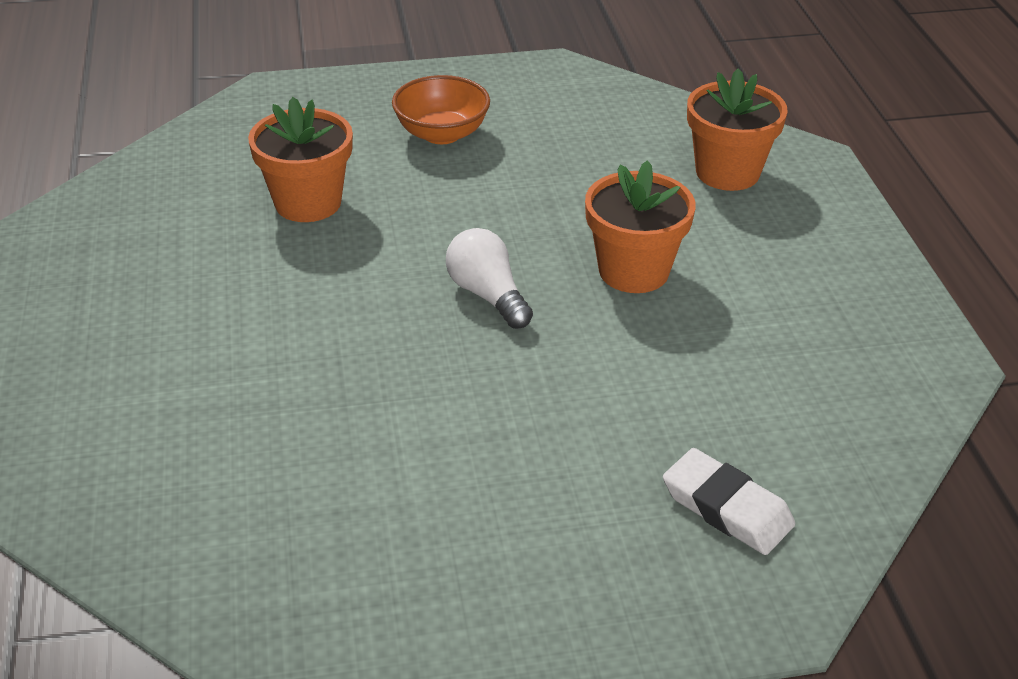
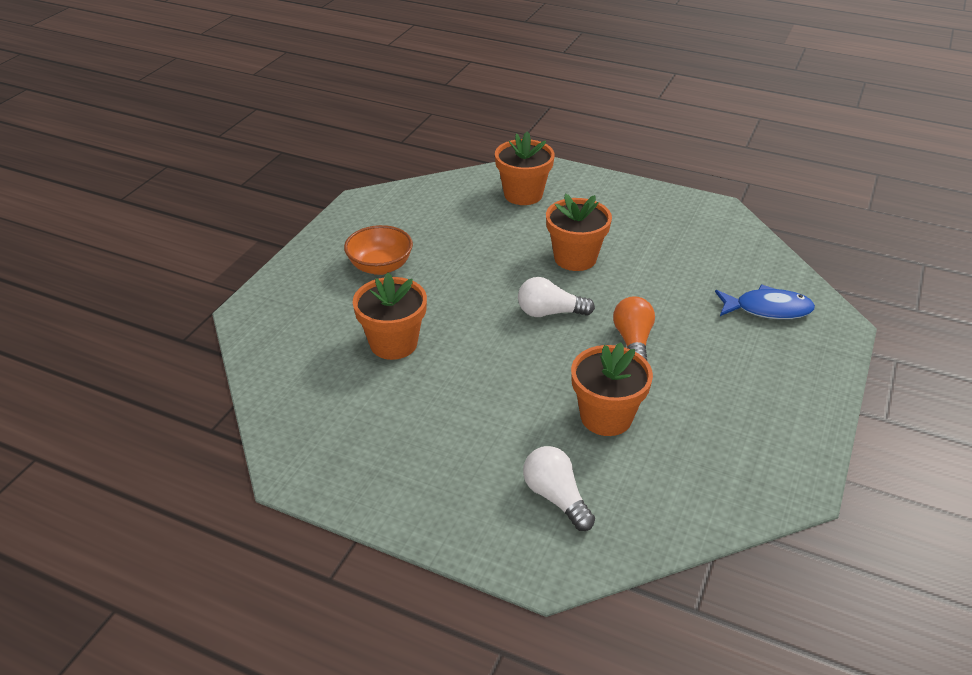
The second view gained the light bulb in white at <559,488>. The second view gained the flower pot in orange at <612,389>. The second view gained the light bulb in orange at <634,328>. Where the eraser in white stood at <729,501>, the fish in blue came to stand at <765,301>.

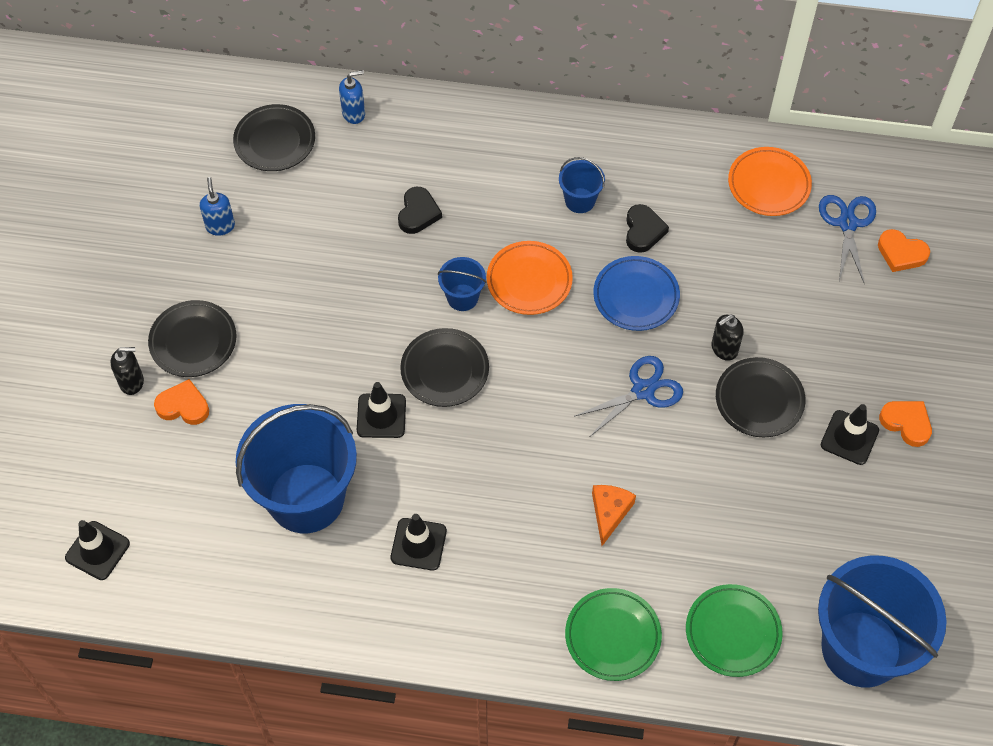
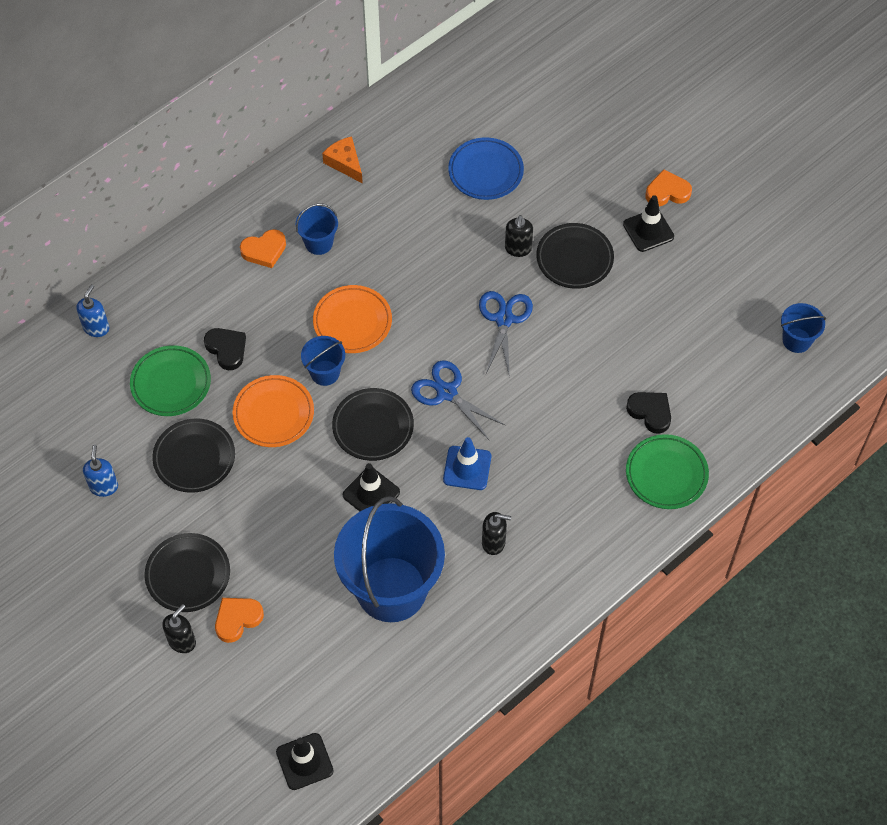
The second view gained the traffic cone in blue at <467,463>. The plate in black ended up elsewhere, having gone from <274,137> to <193,455>. The cheese in orange ended up elsewhere, having gone from <614,515> to <342,159>. The plate in blue ended up elsewhere, having gone from <636,293> to <486,168>. The heart in black ended up elsewhere, having gone from <647,228> to <648,413>. The plate in green ended up elsewhere, having gone from <734,630> to <170,380>. The plate in orange ended up elsewhere, having gone from <770,181> to <273,411>. The scissors in blue ended up elsewhere, having gone from <847,239> to <458,400>. The heart in orange ended up elsewhere, having gone from <904,250> to <263,248>. Where the traffic cone in black stood at <419,542>, the soap dispenser in black came to stand at <496,533>. The soap dispenser in blue at <217,206> ended up facing another way, 60 degrees clockwise from before. The size of the bucket in blue at <882,621> changed by a factor of 0.44.

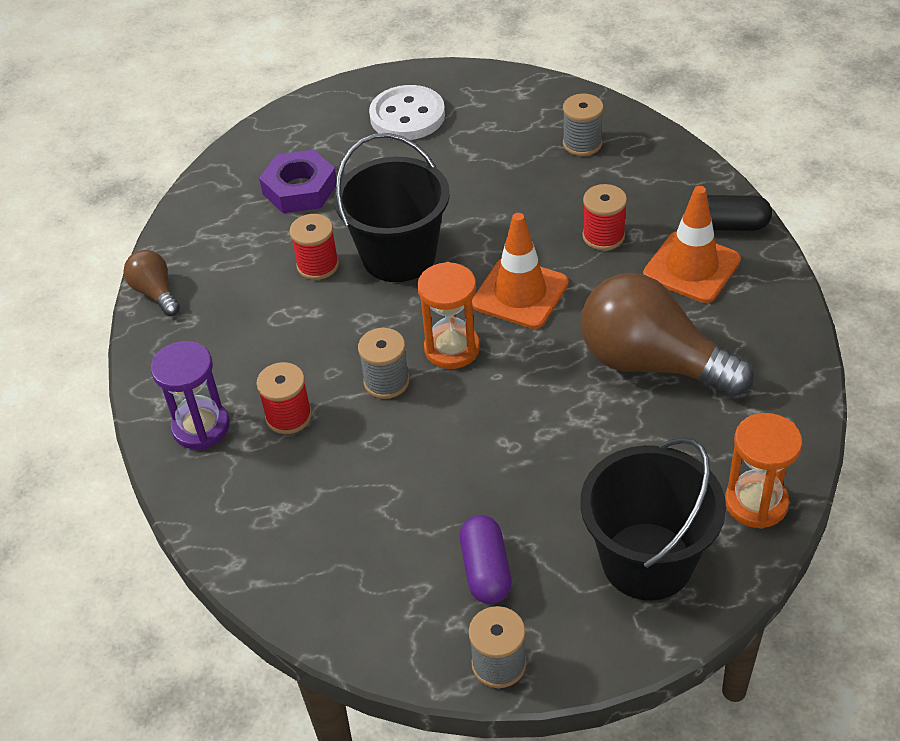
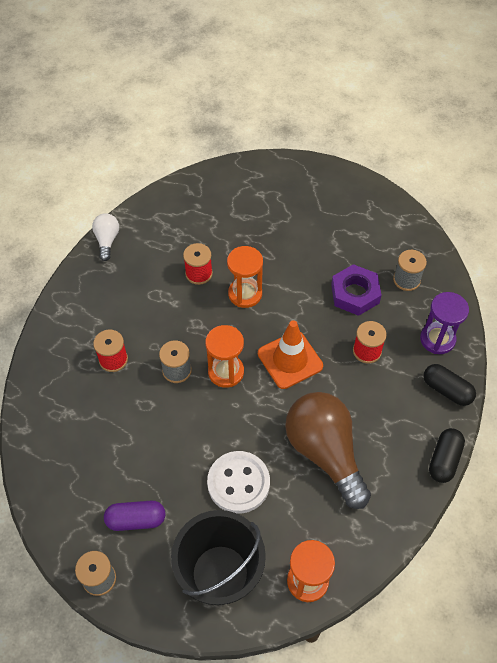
The second view lost the traffic cone in orange at <692,244>. The second view gained the capsule in black at <447,455>. The hourglass in purple ended up elsewhere, having gone from <190,395> to <444,323>. The nut in purple ended up elsewhere, having gone from <297,181> to <356,290>. The button in white ended up elsewhere, having gone from <407,112> to <238,482>. Where the bucket in black stood at <392,207>, the hourglass in orange came to stand at <245,277>. What was the light bulb in brown at <152,283> turned into the light bulb in white at <105,237>. The capsule in purple at <486,559> ended up facing another way, 60 degrees clockwise from before.

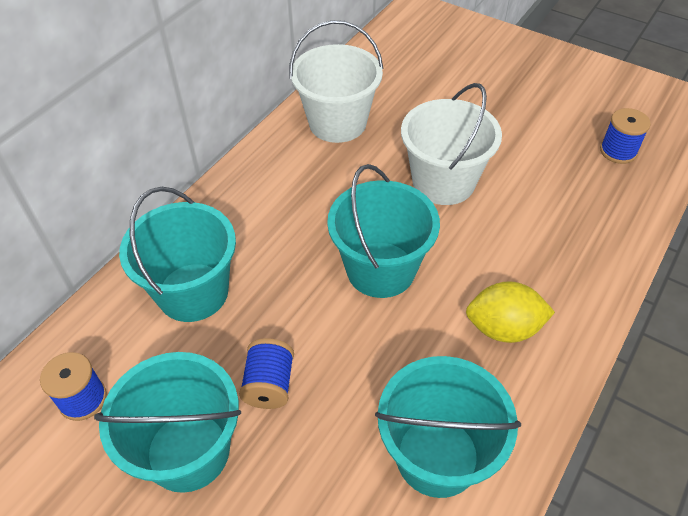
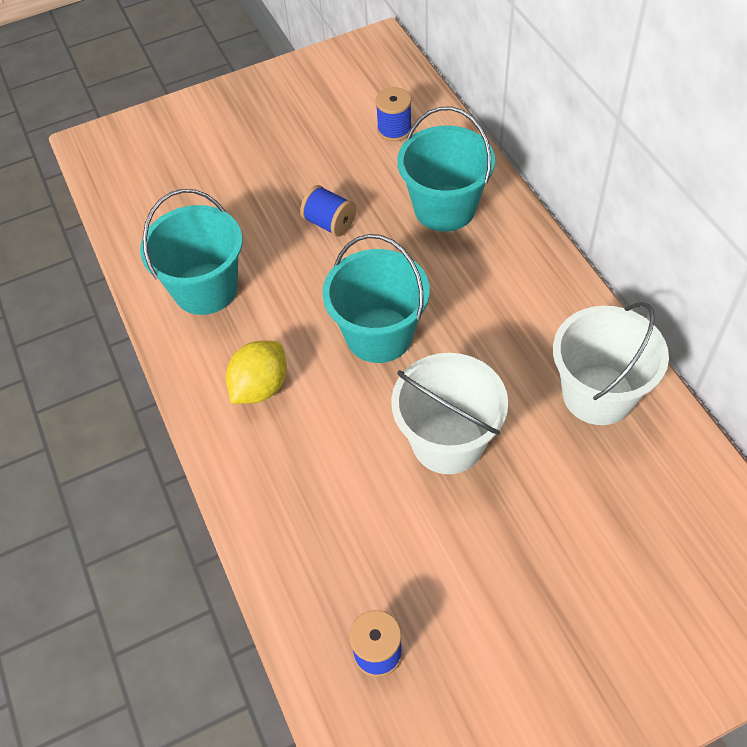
The second view lost the bucket in turquoise at <167,422>.

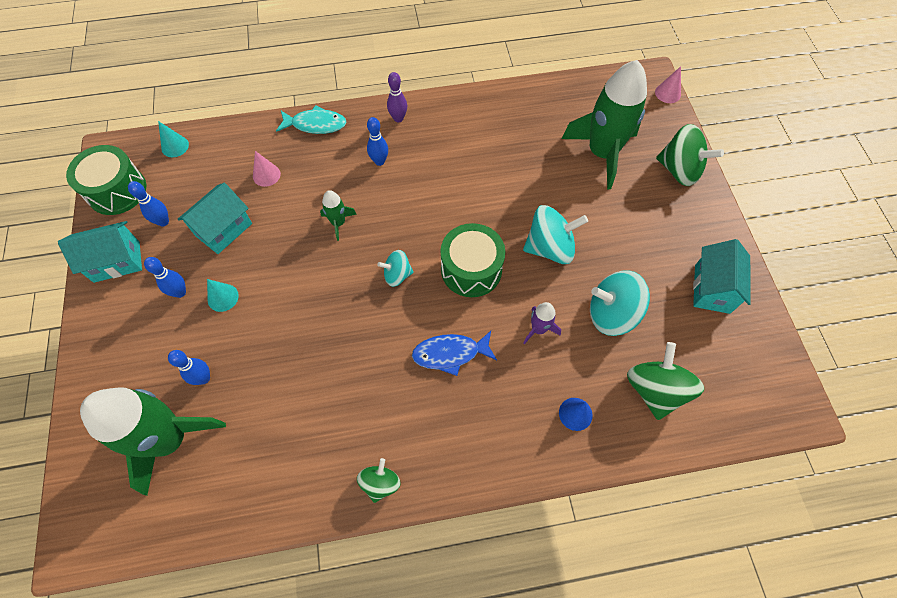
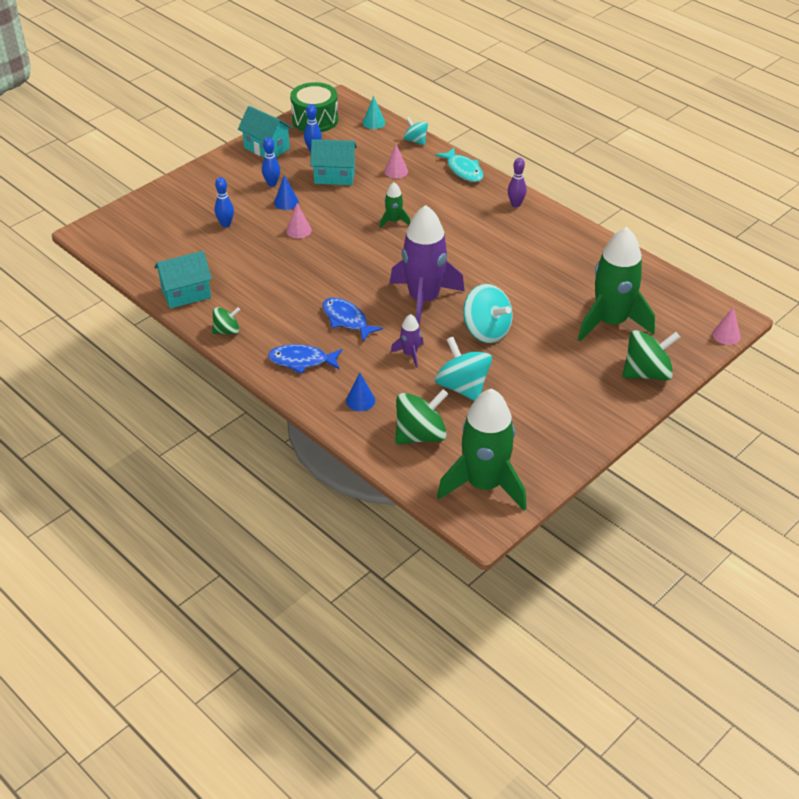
The second view lost the bowling pin in blue at <377,141>. The second view gained the fish in blue at <305,359>. The second view gained the cone in pink at <299,221>. The rocket in green ended up elsewhere, having gone from <153,441> to <482,449>. The spinning top in turquoise ended up elsewhere, having gone from <395,268> to <415,131>. The house in turquoise ended up elsewhere, having gone from <722,276> to <183,280>. Where the drum in green stood at <473,260>, the rocket in purple came to stand at <427,266>. What was the cone in turquoise at <223,295> turned into the cone in blue at <286,192>. The spinning top in green at <690,155> ended up facing another way, 105 degrees counterclockwise from before.

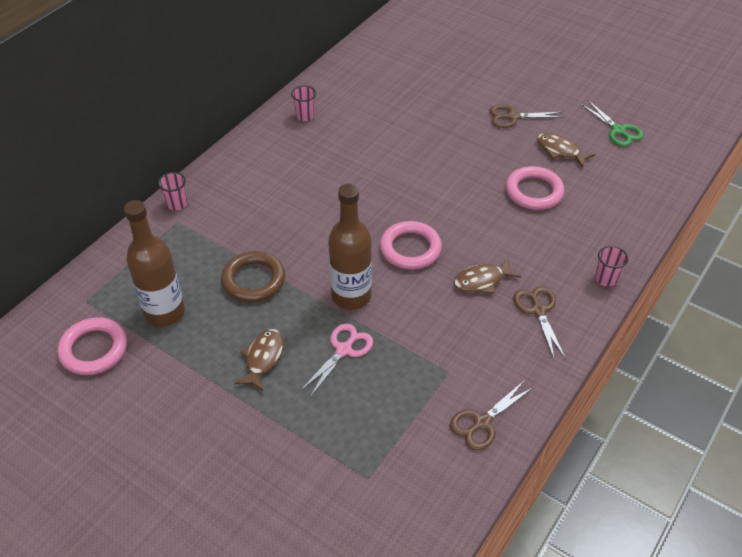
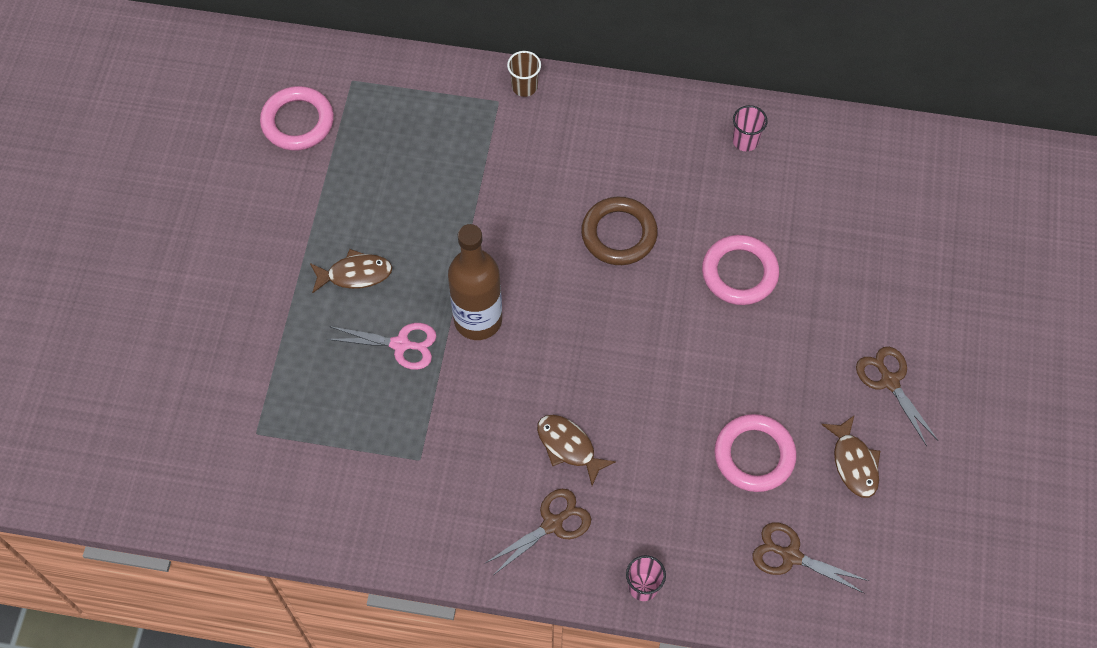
The second view lost the bottle in brown at <154,263>. The second view lost the scissors in green at <612,123>. The ring in brown ended up elsewhere, having gone from <253,277> to <619,231>. The ring in pink ended up elsewhere, having gone from <411,245> to <740,270>. The scissors in brown ended up elsewhere, having gone from <492,415> to <811,558>. What was the cup in pink at <173,191> turned into the cup in brown at <524,74>. The fish in brown at <566,150> ended up facing another way, 150 degrees clockwise from before.

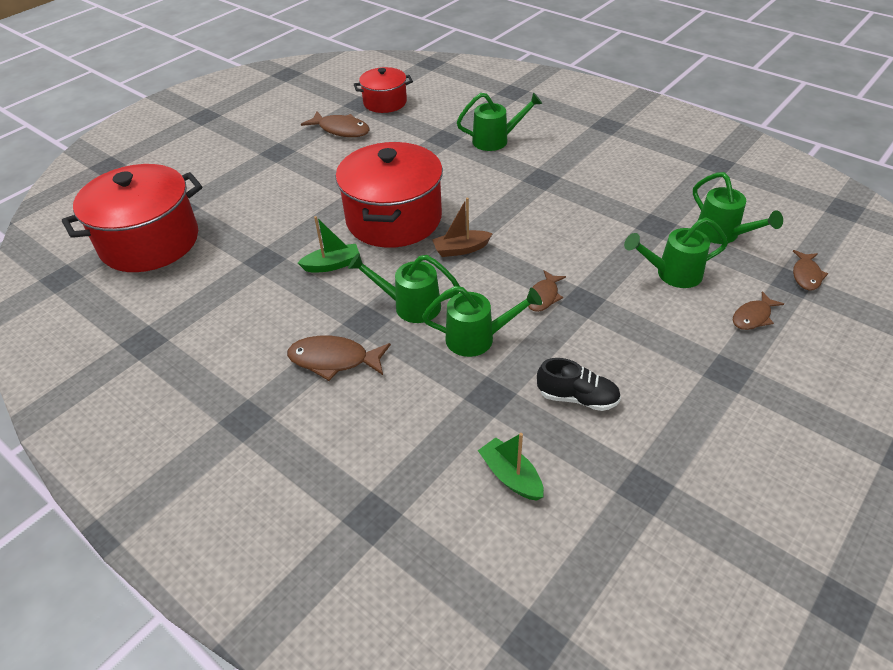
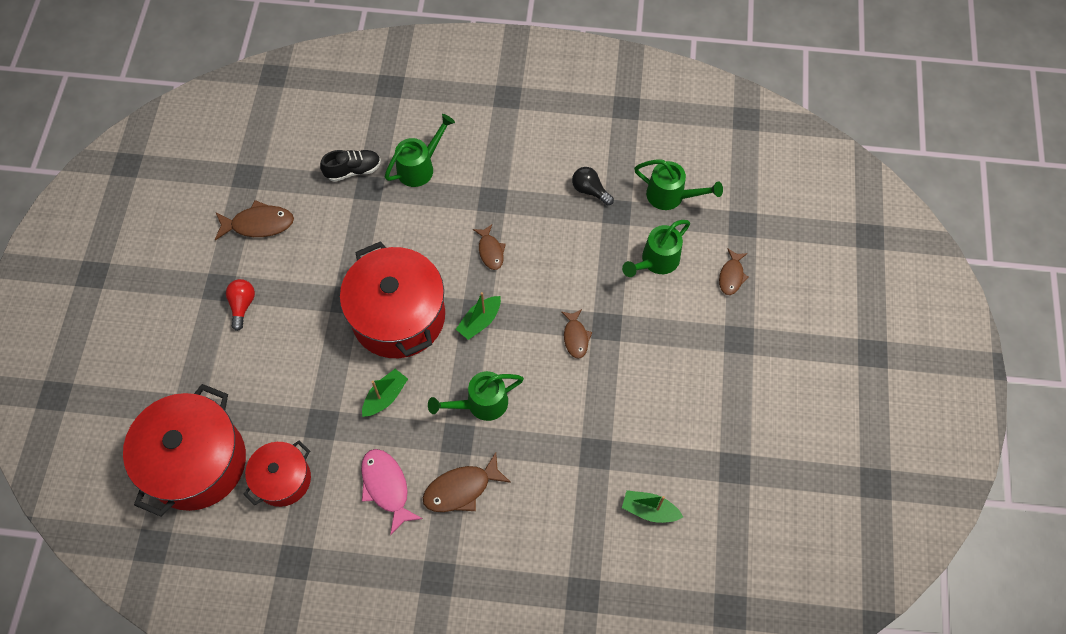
The second view lost the watering can in green at <482,321>. The second view gained the light bulb in red at <240,305>. The second view gained the fish in pink at <392,492>. The second view gained the light bulb in black at <593,186>. The pot in red ended up elsewhere, having gone from <383,90> to <277,474>. The shoe in black ended up elsewhere, having gone from <579,384> to <350,166>. The fish in brown ended up elsewhere, having gone from <810,270> to <489,247>. What was the boat in brown at <462,227> turned into the boat in green at <478,316>.

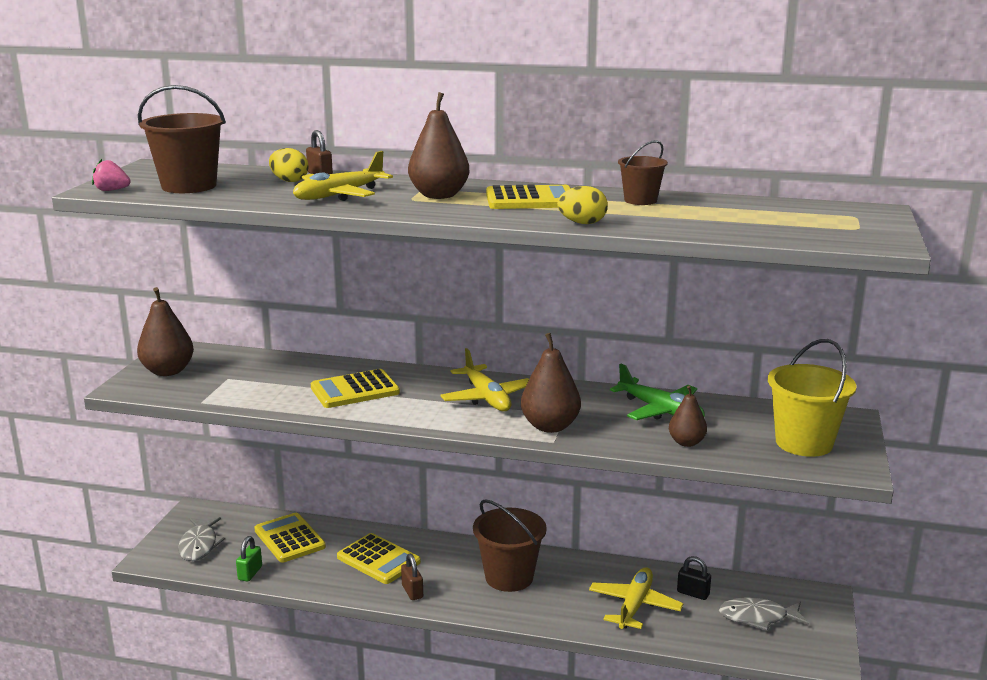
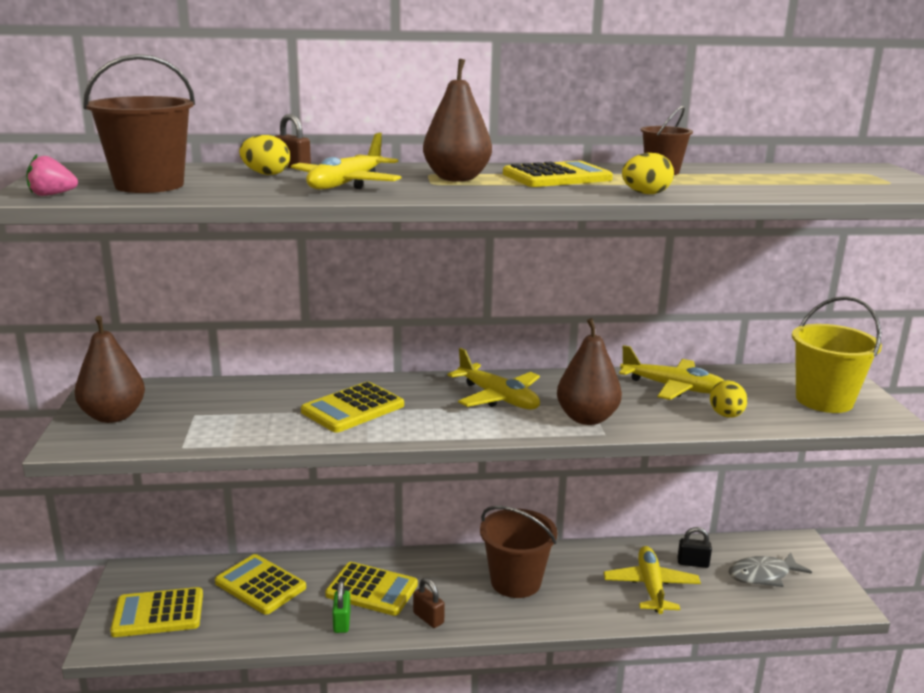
The padlock in green ended up elsewhere, having gone from <249,559> to <341,607>. Where the fish in grey stood at <201,539>, the calculator in yellow came to stand at <156,612>. Where the pear in brown stood at <688,416>, the egg in yellow came to stand at <729,399>. What was the plane in green at <657,392> turned into the plane in yellow at <672,372>.

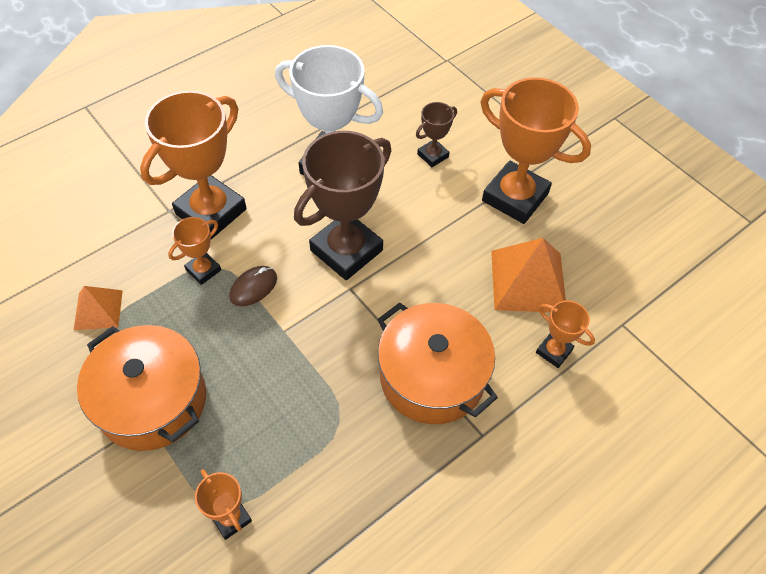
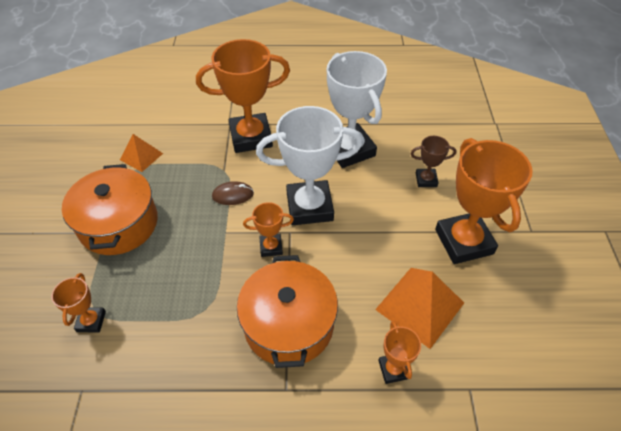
The trophy in orange ended up elsewhere, having gone from <194,251> to <268,229>. What was the trophy in brown at <342,205> turned into the trophy in white at <309,165>.

